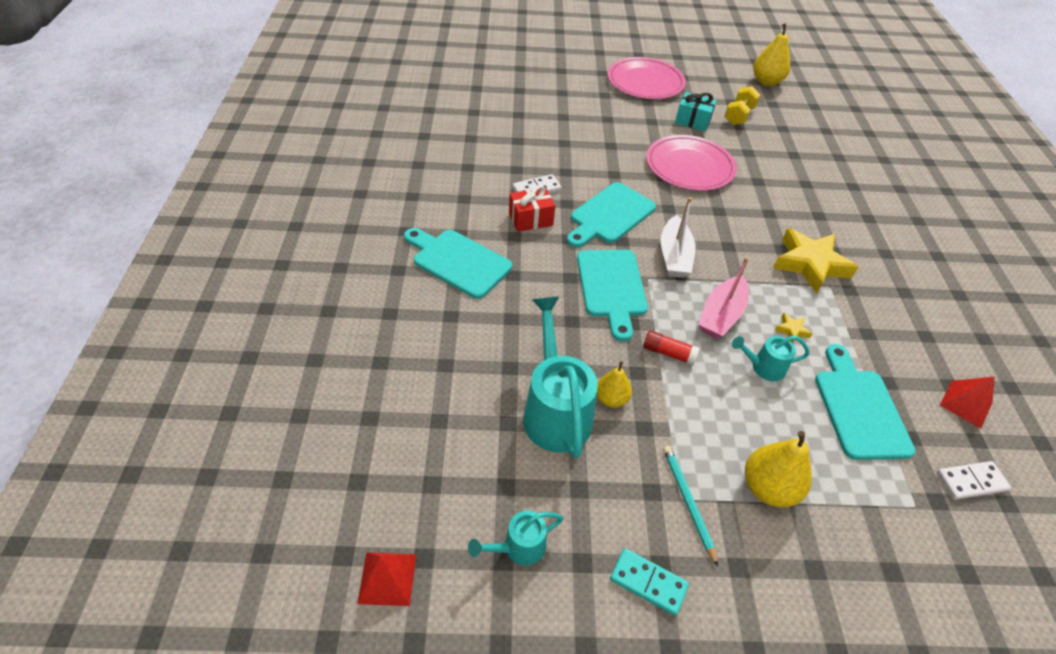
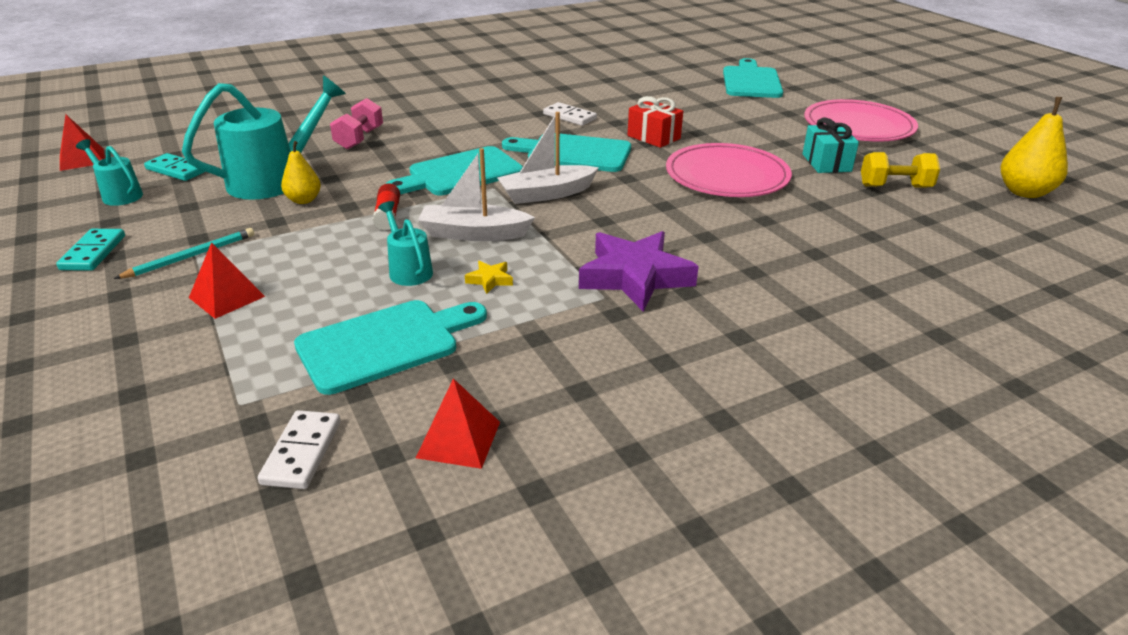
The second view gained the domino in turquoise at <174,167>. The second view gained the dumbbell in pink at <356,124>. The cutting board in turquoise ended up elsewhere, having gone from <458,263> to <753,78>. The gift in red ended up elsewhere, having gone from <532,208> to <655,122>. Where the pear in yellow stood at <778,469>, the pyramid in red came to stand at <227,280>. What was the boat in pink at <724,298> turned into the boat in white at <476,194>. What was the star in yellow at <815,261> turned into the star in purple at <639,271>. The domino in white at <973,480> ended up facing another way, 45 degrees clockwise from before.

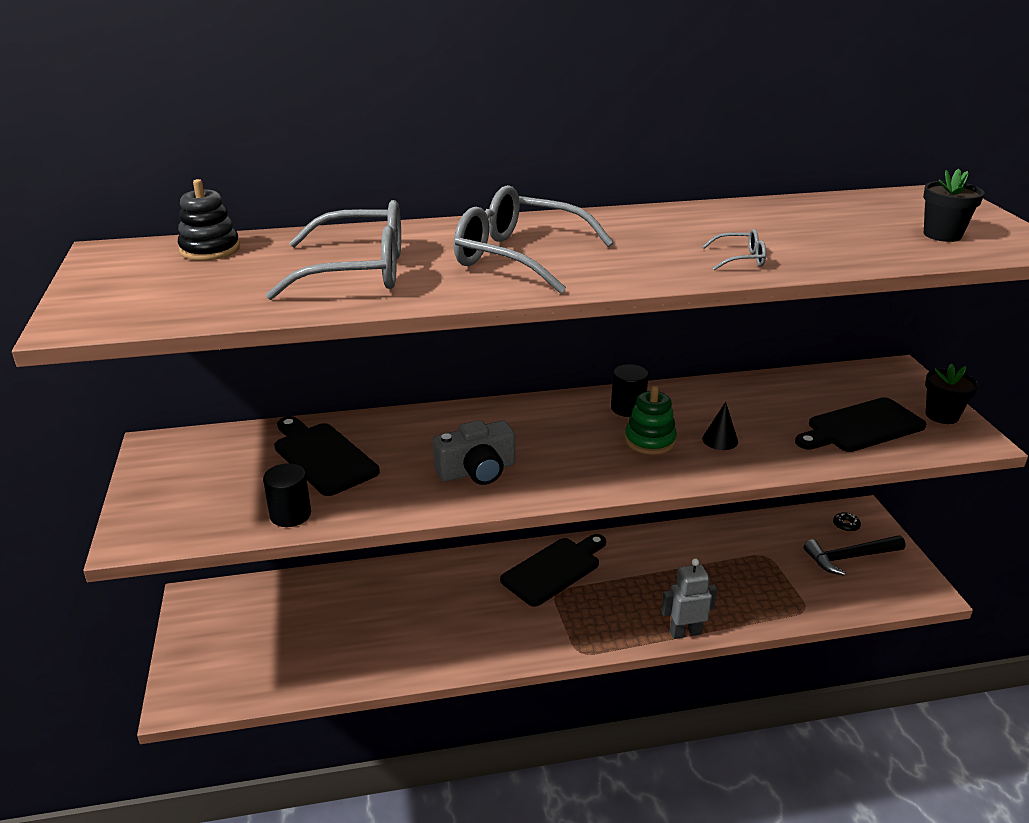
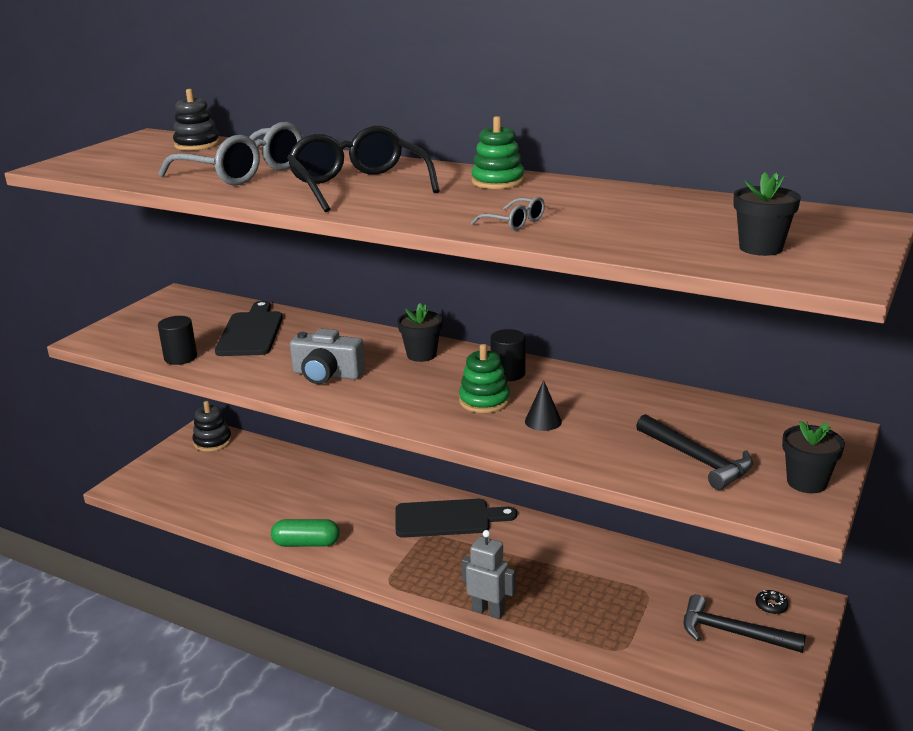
The second view gained the stacking toy in black at <212,426>. The second view gained the capsule in green at <305,533>. The second view gained the flower pot in black at <420,332>. The second view gained the stacking toy in green at <497,152>. Where the cutting board in black stood at <860,424>, the hammer in black came to stand at <694,452>. What was the glasses in grey at <534,239> turned into the glasses in black at <363,169>.

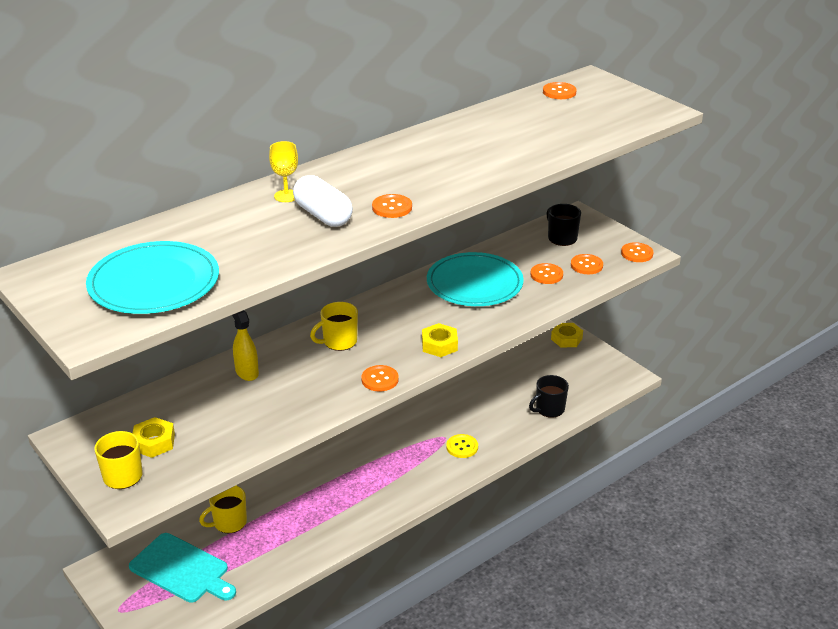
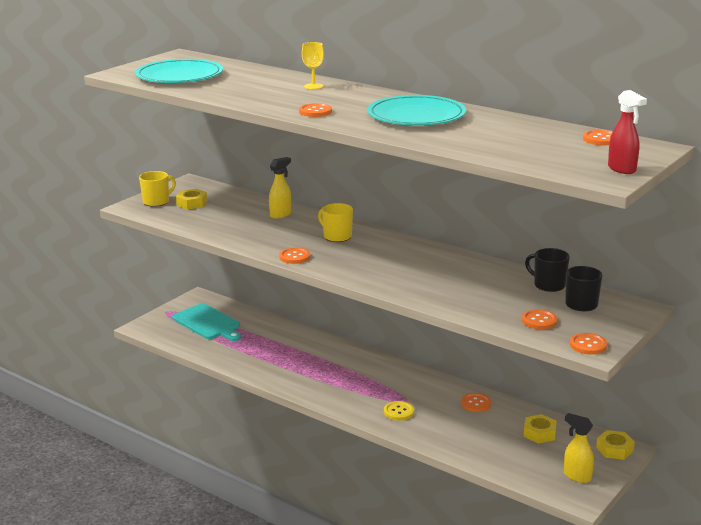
The second view lost the mug in yellow at <223,509>. The second view lost the capsule in white at <323,201>. The second view gained the spray bottle in yellow at <579,448>. The second view gained the spray bottle in red at <627,132>. The nut in yellow ended up elsewhere, having gone from <440,340> to <540,428>. The plate in turquoise ended up elsewhere, having gone from <475,279> to <416,110>. The mug in black ended up elsewhere, having gone from <549,396> to <547,270>. The button in orange ended up elsewhere, having gone from <546,273> to <476,402>. The cutting board in turquoise at <182,568> ended up facing another way, 60 degrees counterclockwise from before.

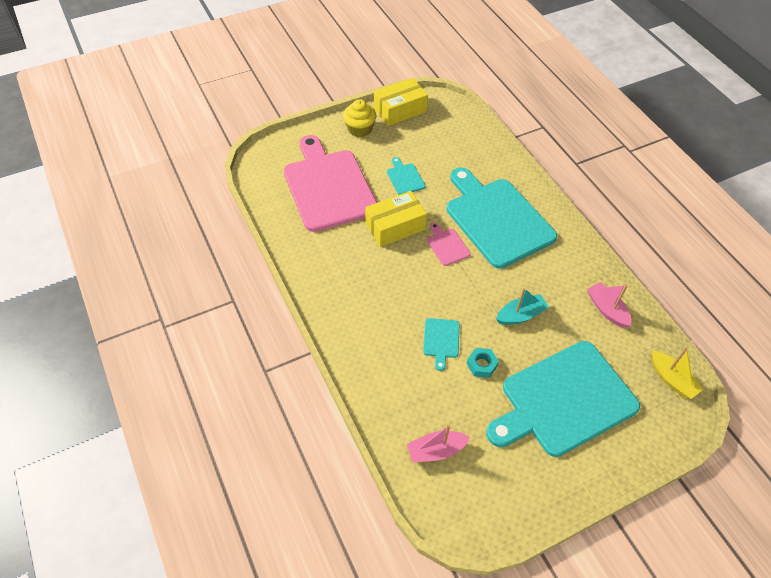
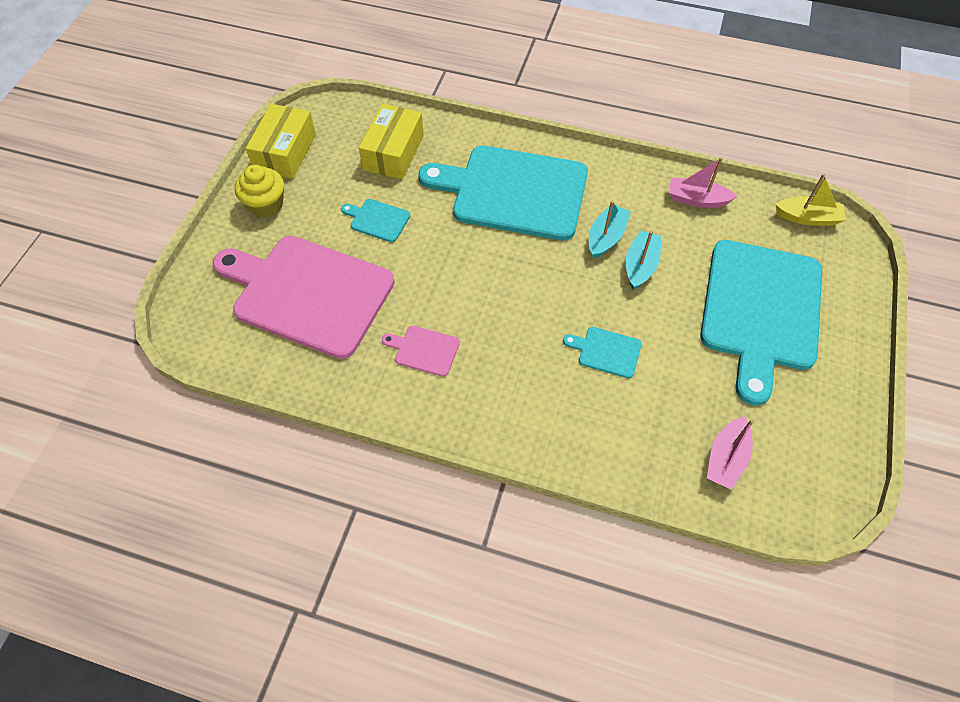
The second view lost the nut in turquoise at <483,363>. The second view gained the boat in turquoise at <610,230>. The box in yellow ended up elsewhere, having gone from <396,219> to <391,141>. The cutting board in pink ended up elsewhere, having gone from <449,244> to <421,351>. The cutting board in turquoise at <441,344> ended up facing another way, 150 degrees clockwise from before.

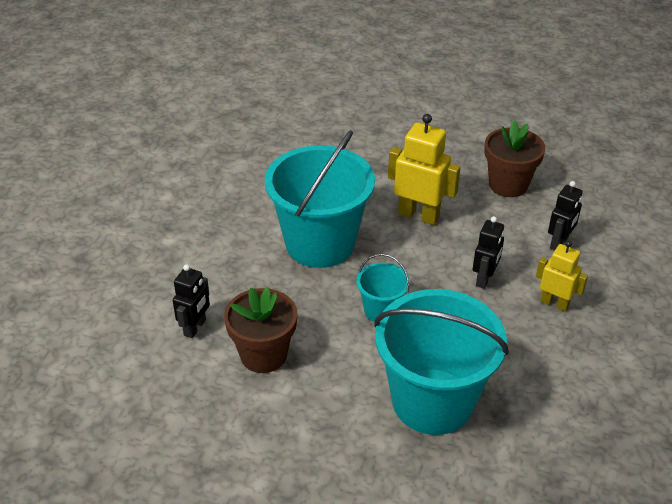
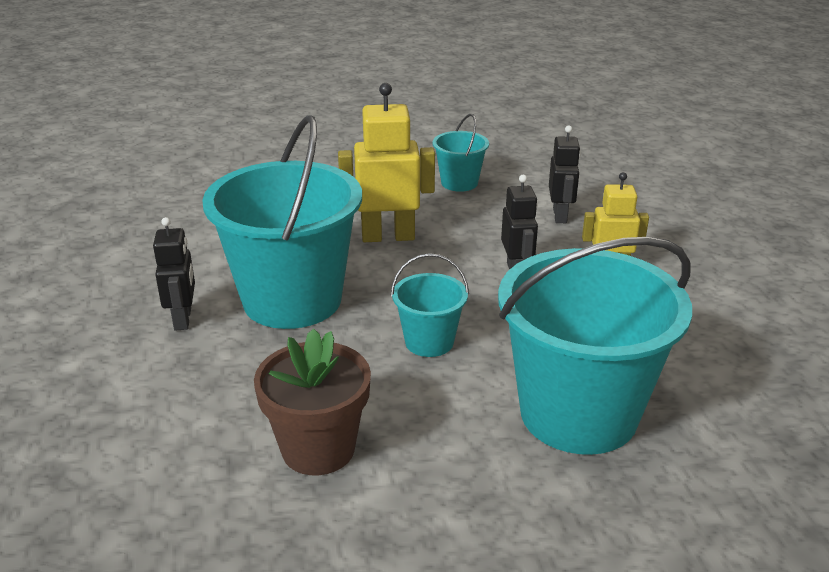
The robot in black ended up elsewhere, having gone from <191,301> to <174,274>. Where the flower pot in brown stood at <514,158>, the bucket in turquoise came to stand at <461,153>.

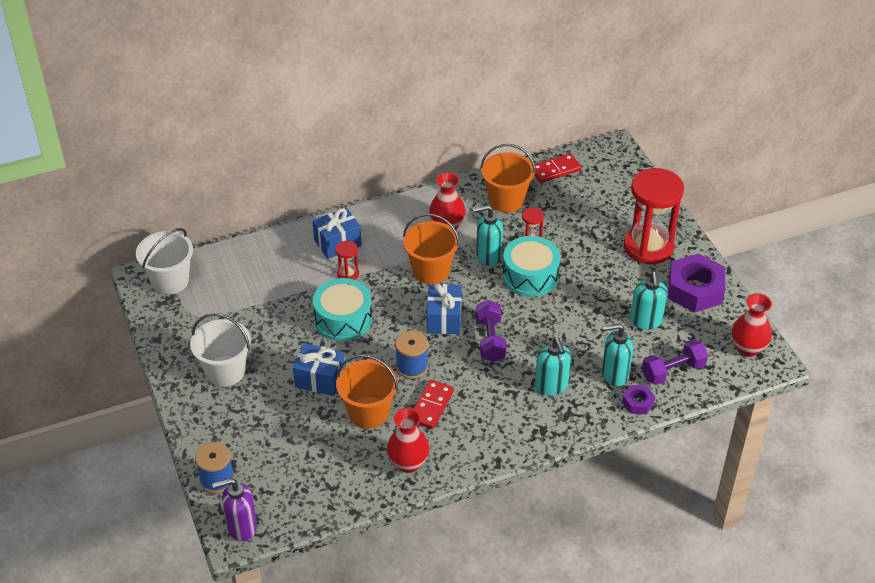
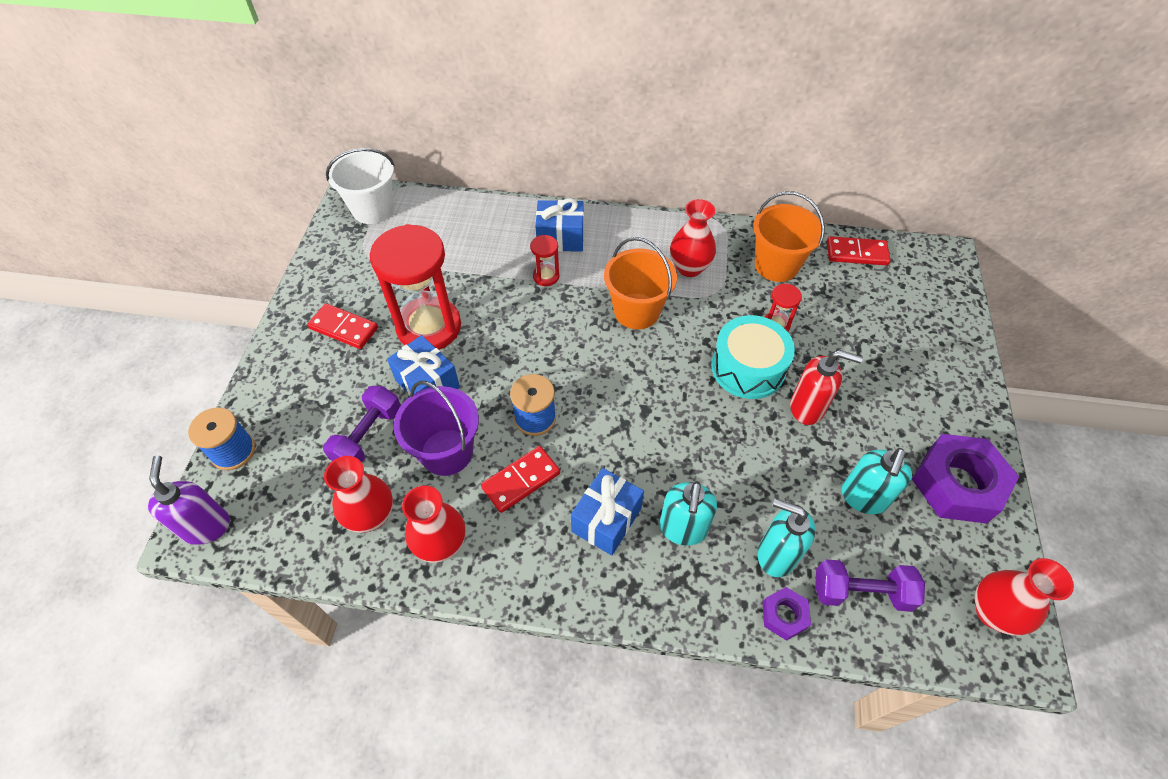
The second view lost the drum in turquoise at <342,309>. The second view lost the soap dispenser in turquoise at <488,235>. The second view gained the vase in red at <358,494>. The second view gained the soap dispenser in red at <826,387>. The gift in blue ended up elsewhere, having gone from <444,308> to <607,511>. The dumbbell in purple ended up elsewhere, having gone from <491,331> to <362,424>. The hourglass in red ended up elsewhere, having gone from <654,216> to <415,287>. Where the bucket in white stood at <220,350>, the domino in red came to stand at <342,326>. What was the bucket in orange at <367,391> turned into the bucket in purple at <436,428>. The soap dispenser in purple at <234,509> ended up facing another way, 60 degrees clockwise from before.

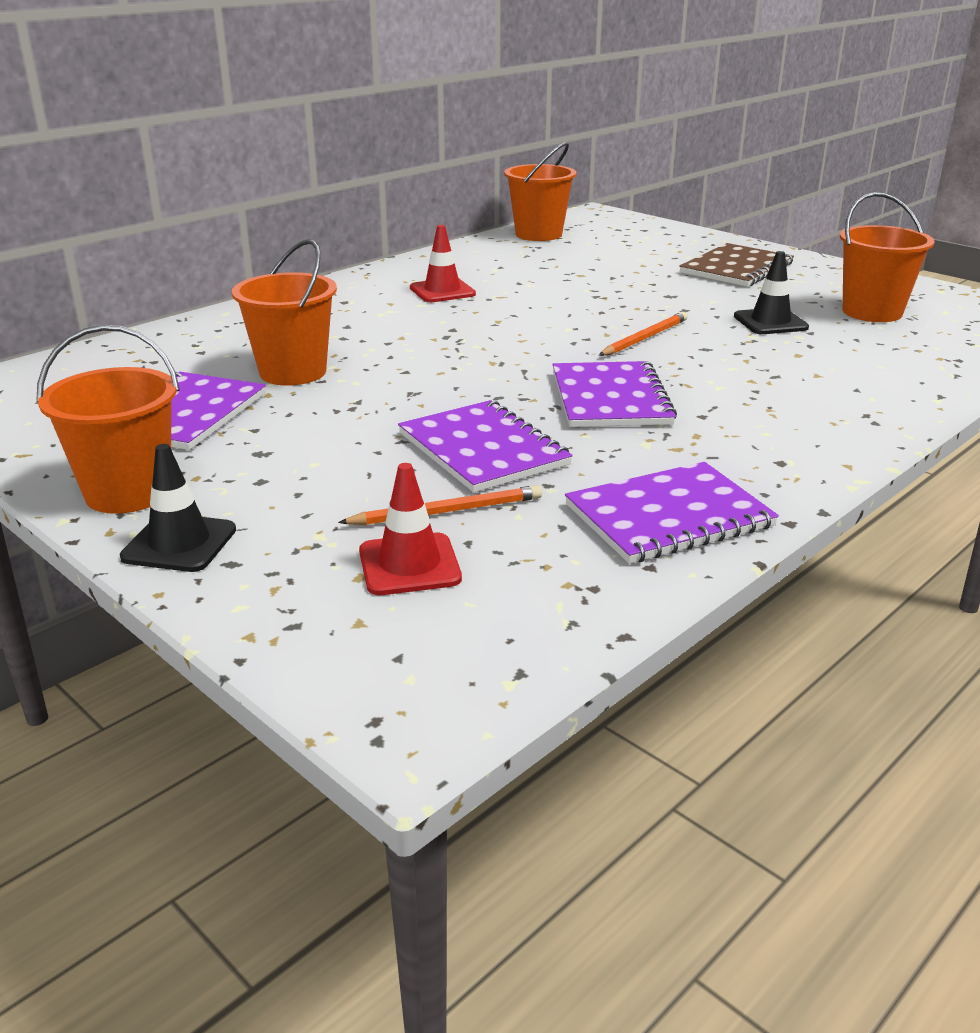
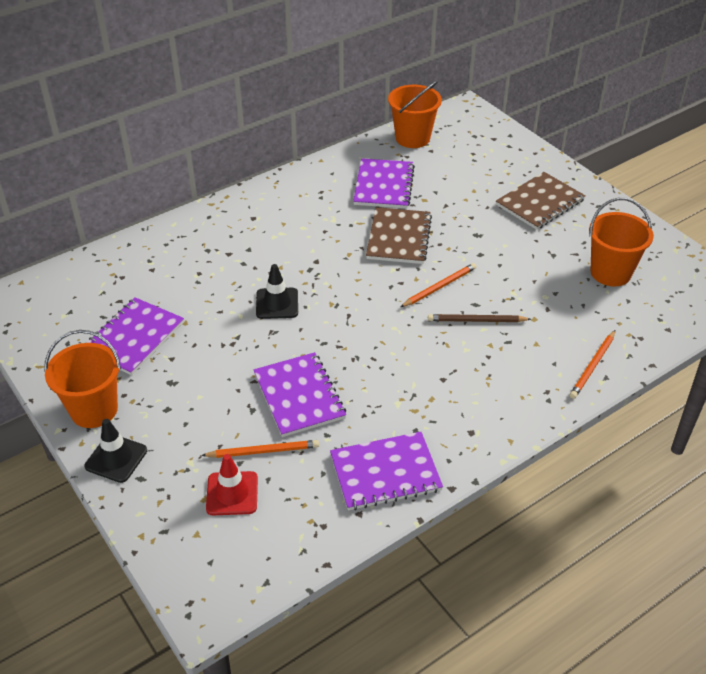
The second view lost the bucket in orange at <284,312>. The second view lost the traffic cone in red at <443,263>. The second view gained the notebook in brown at <399,235>. The second view gained the pencil in brown at <479,318>. The second view gained the pencil in orange at <592,364>. The notebook in purple ended up elsewhere, having gone from <614,394> to <384,183>. The traffic cone in black ended up elsewhere, having gone from <771,292> to <277,291>.

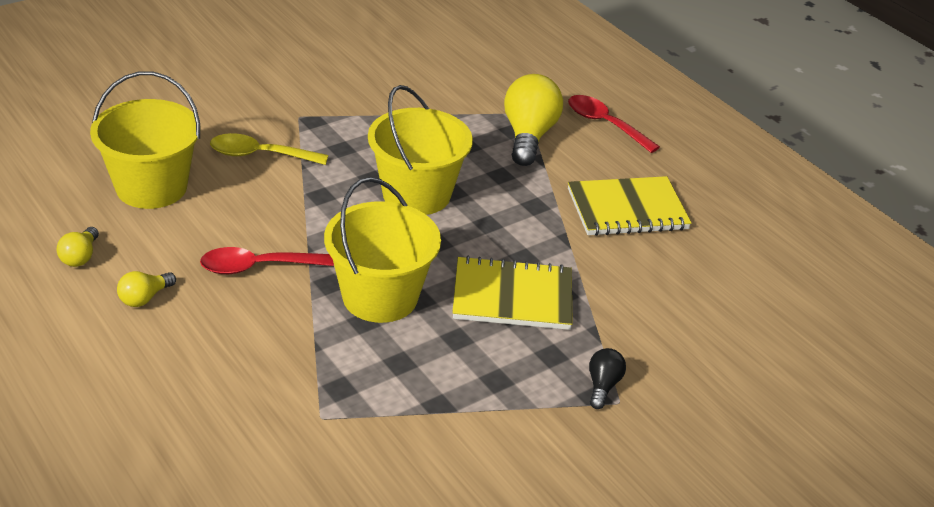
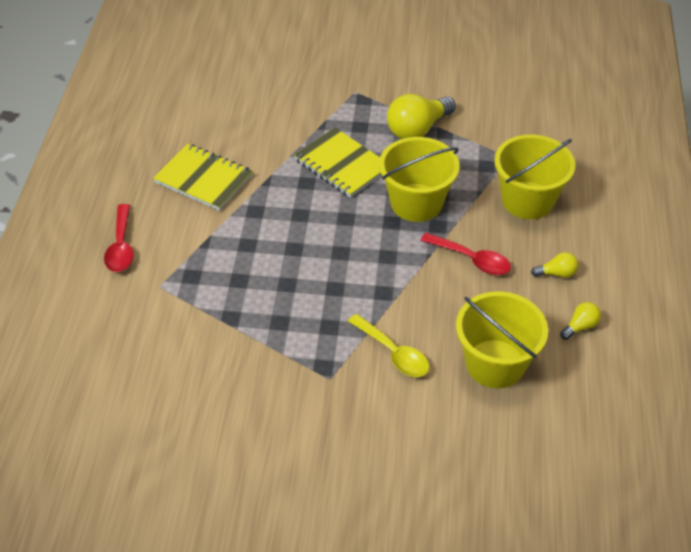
The second view lost the light bulb in black at <607,378>. The bucket in yellow ended up elsewhere, having gone from <420,150> to <534,177>. The light bulb in yellow ended up elsewhere, having gone from <533,120> to <421,116>.

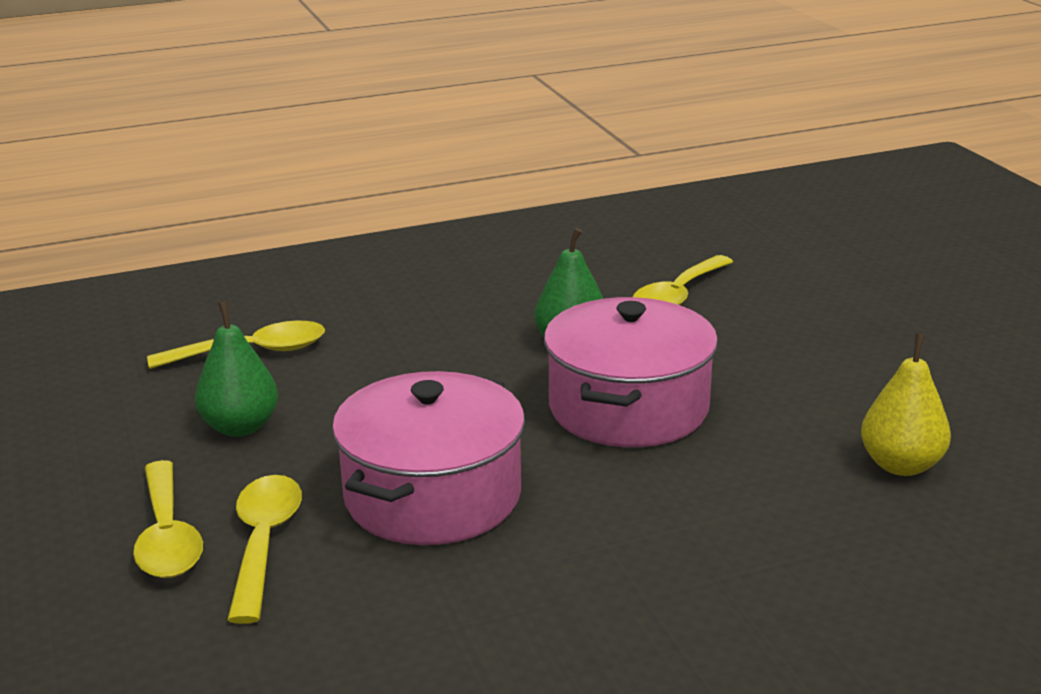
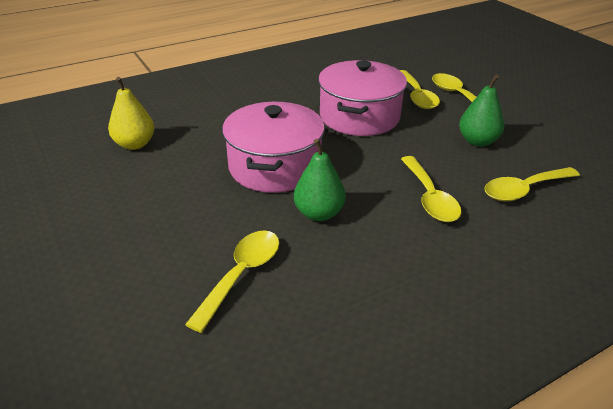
The second view gained the spoon in yellow at <431,189>.

